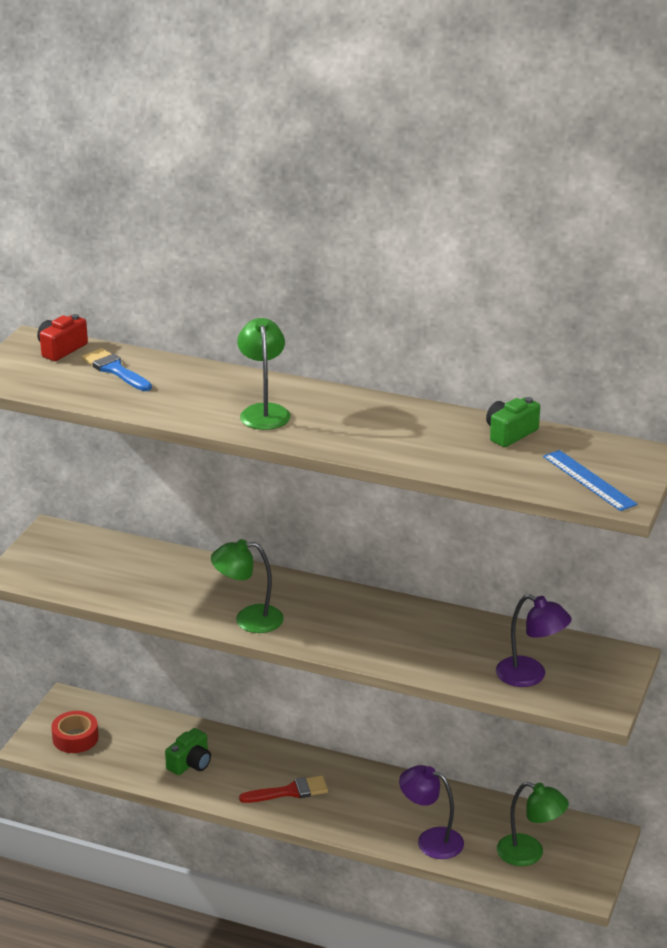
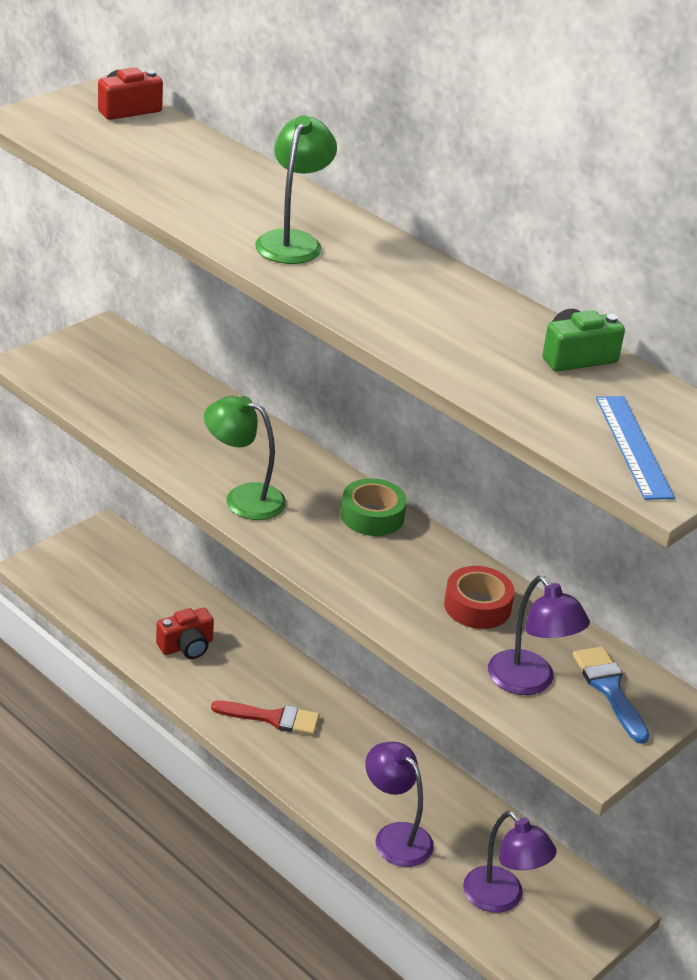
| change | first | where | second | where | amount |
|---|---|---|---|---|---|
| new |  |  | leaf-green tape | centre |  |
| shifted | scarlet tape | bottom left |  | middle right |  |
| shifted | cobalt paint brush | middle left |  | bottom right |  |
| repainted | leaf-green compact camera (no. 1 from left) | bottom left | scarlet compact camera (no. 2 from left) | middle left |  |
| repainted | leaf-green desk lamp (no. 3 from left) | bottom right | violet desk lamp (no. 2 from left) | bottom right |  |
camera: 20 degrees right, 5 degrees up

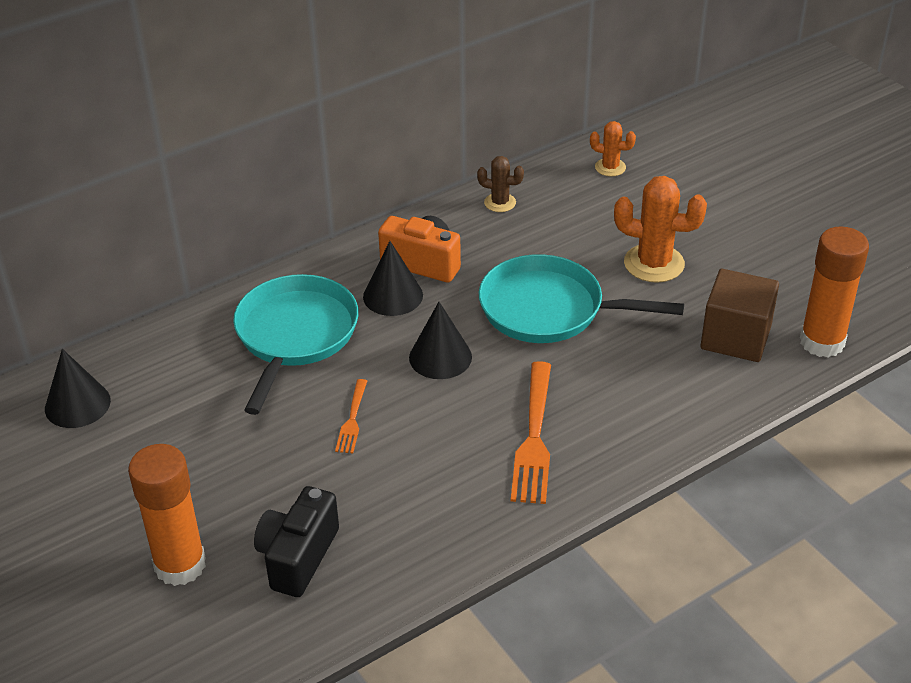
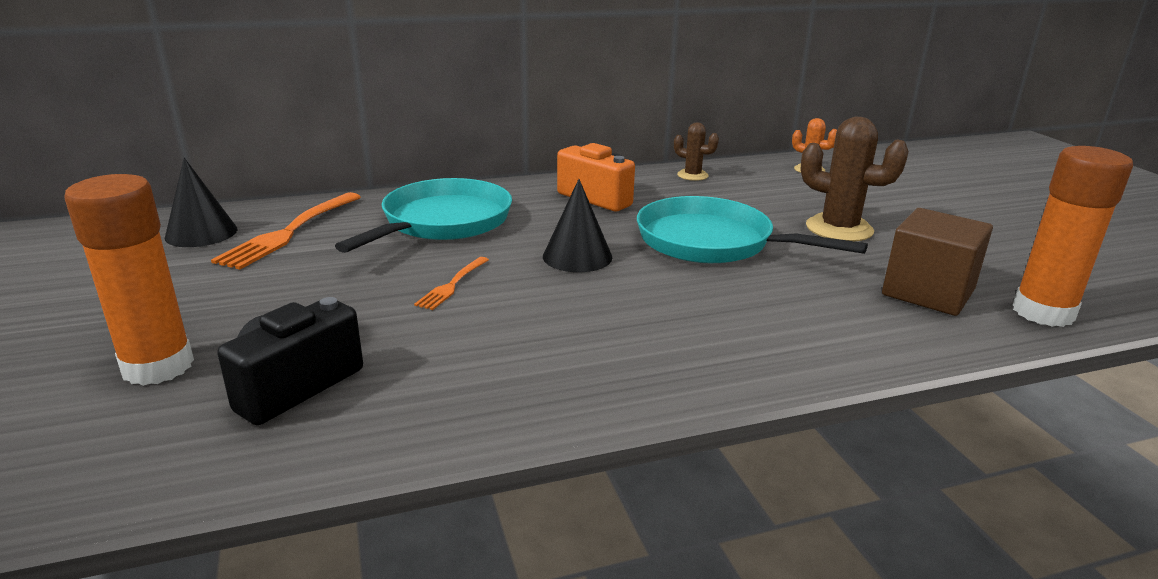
| change | first | where | second | where | amount |
|---|---|---|---|---|---|
| gone | jet-black cone (no. 2 from left) | centre |  |  |  |
| shifted | orange dinner fork (no. 2 from left in the first image) | centre | orange dinner fork (no. 1 from left) | middle left |  |
| repainted | orange saguaro cactus (no. 2 from left) | middle right | brown saguaro cactus (no. 2 from left) | top right |  |
camera: 15 degrees right, 15 degrees down

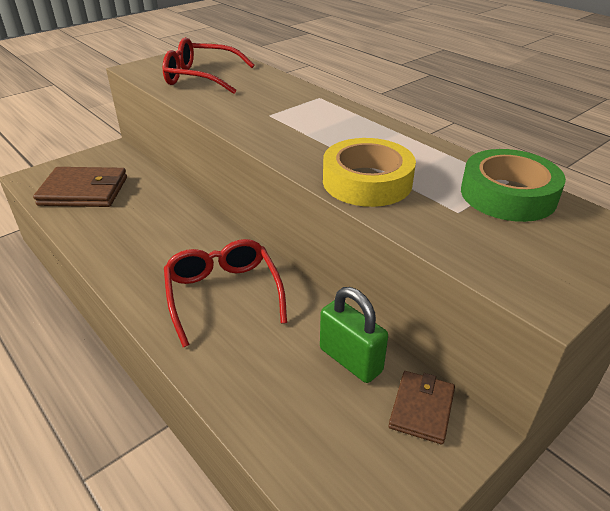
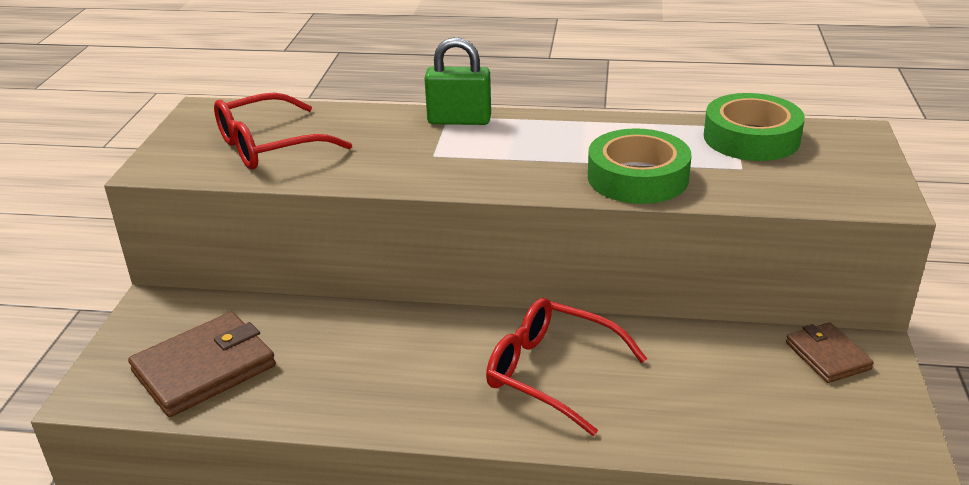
| change | first | where | second | where | amount |
|---|---|---|---|---|---|
| shifted | leaf-green padlock | centre |  | top centre |  |
| repainted | golden tape | centre | leaf-green tape (no. 1 from left) | centre |  |
camera: 40 degrees left, 5 degrees down

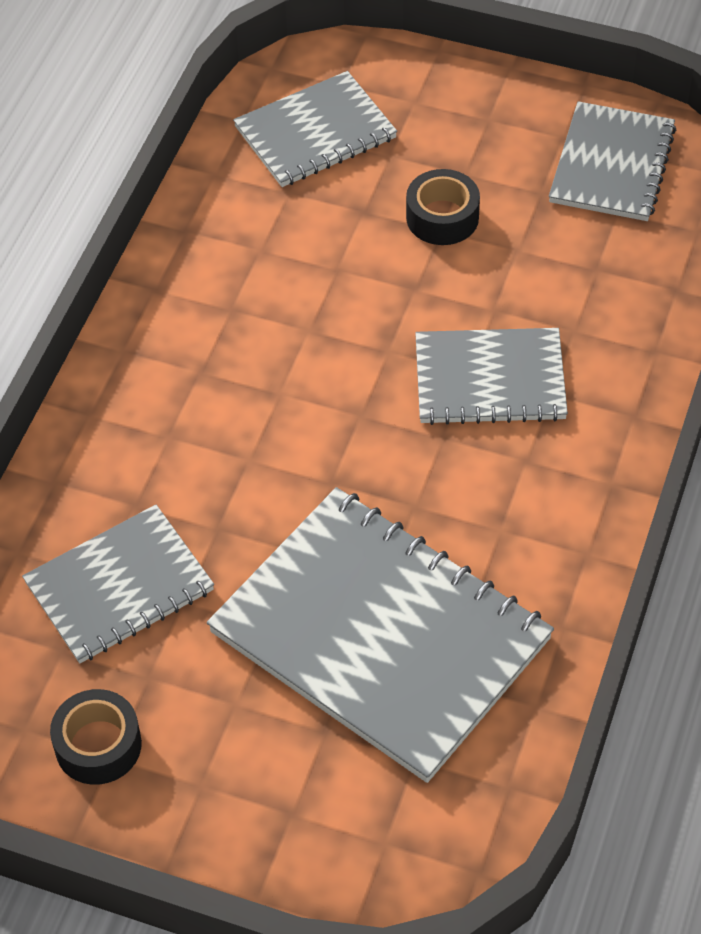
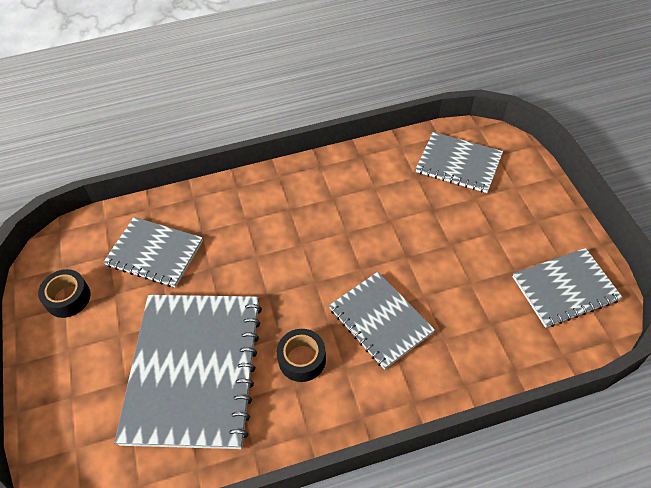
| change | first | where | second | where | amount |
|---|---|---|---|---|---|
| shifted | jet-black tape (no. 2 from left) | top centre |  | bottom centre |  |
camera: 55 degrees right, 0 degrees up

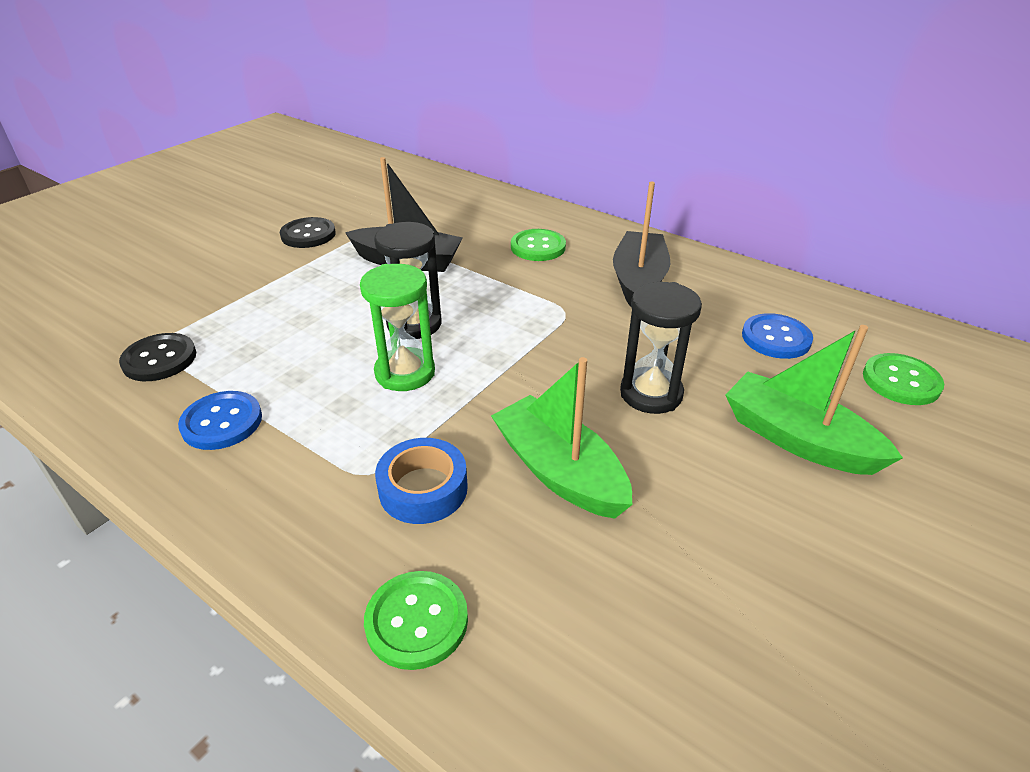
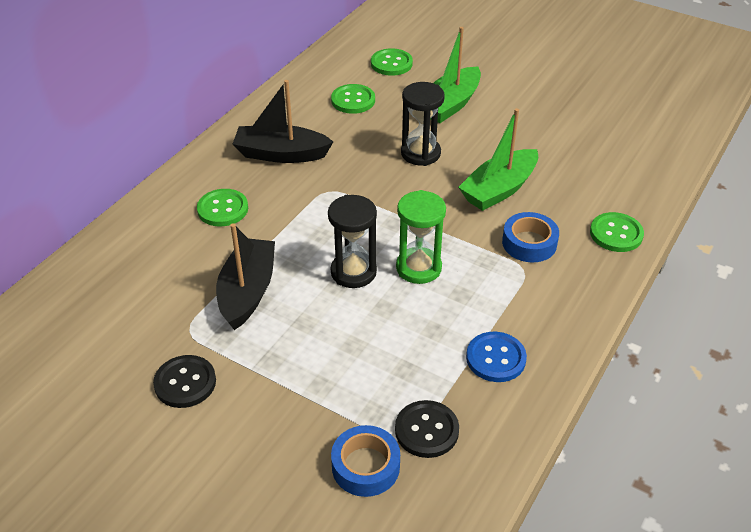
| change | first | where | second | where | amount |
|---|---|---|---|---|---|
| new |  |  | cobalt tape (no. 1 from left) | bottom centre |  |
| repainted | cobalt sewing button (no. 2 from left) | middle right | leaf-green sewing button (no. 2 from left) | top centre |  |
camera: 95 degrees left, 5 degrees up

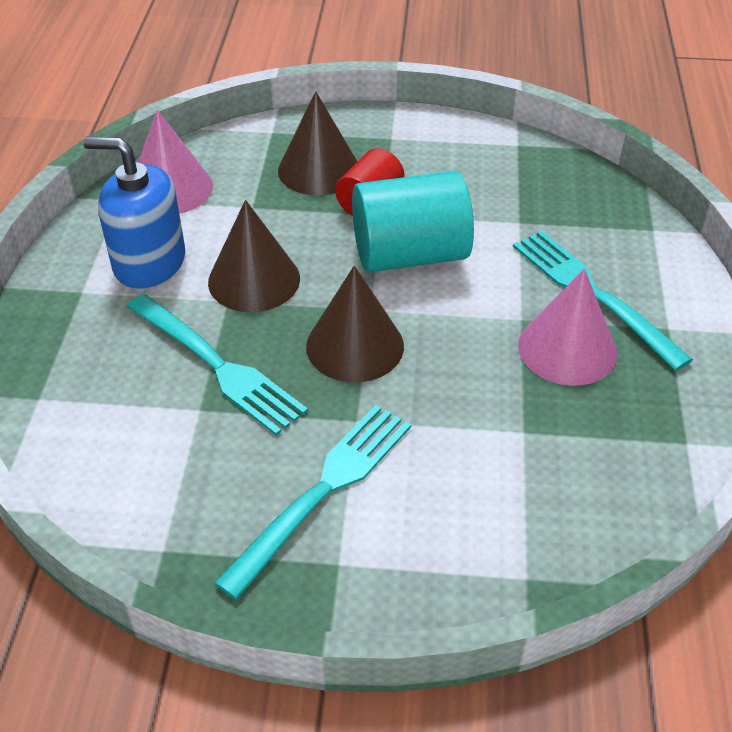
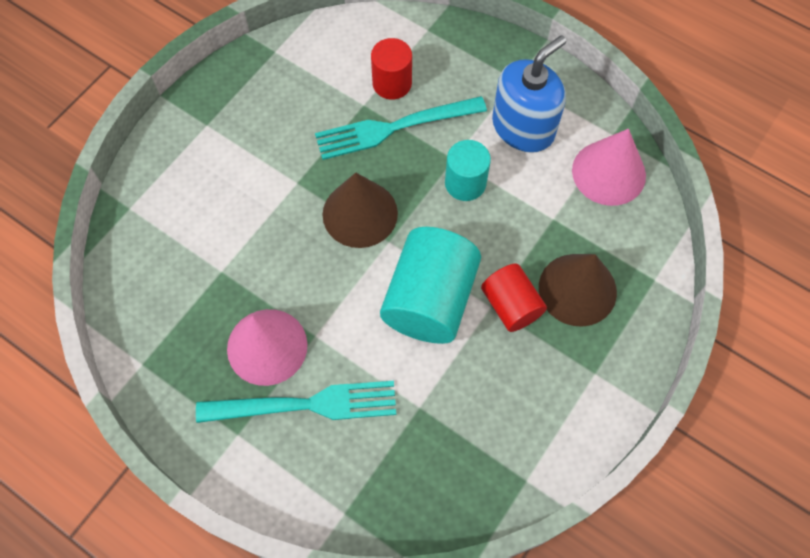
| change | first | where | second | where | amount |
|---|---|---|---|---|---|
| gone | teal dinner fork (no. 2 from left) | bottom centre |  |  |  |
| new |  |  | scarlet solid cylinder (no. 1 from left) | top centre |  |
| swapped | brown cone (no. 1 from left) | centre | teal solid cylinder (no. 2 from left) | top centre |  |
camera: 120 degrees right, 20 degrees up

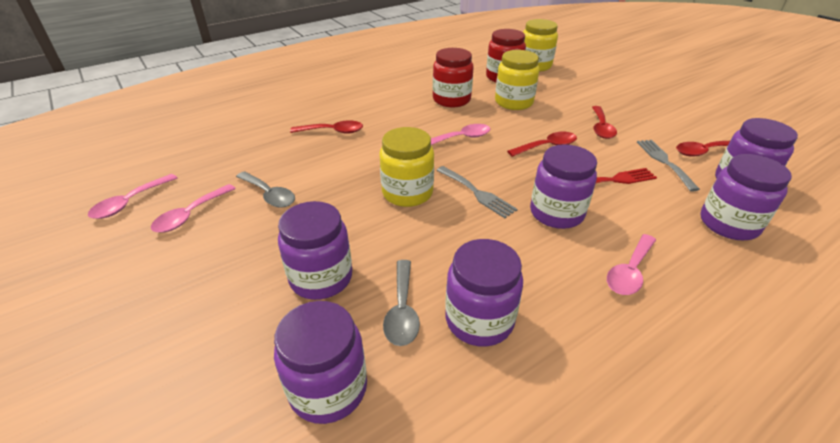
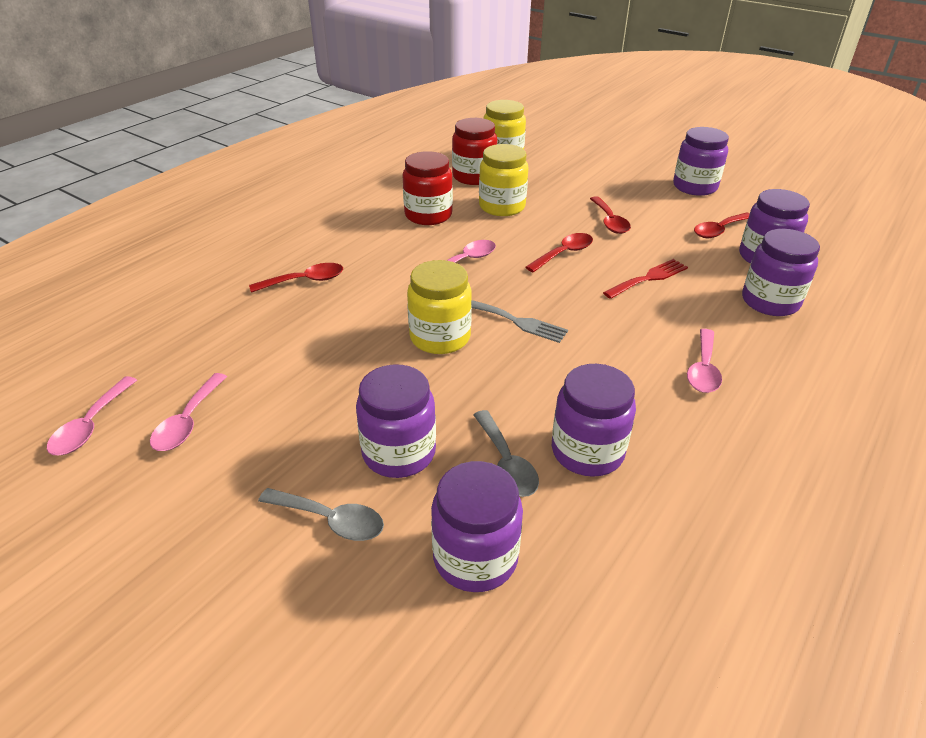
| change | first | where | second | where | amount |
|---|---|---|---|---|---|
| gone | ash-grey dinner fork (no. 2 from left) | middle right |  |  |  |
| shifted | ash-grey teaspoon (no. 1 from left) | middle left |  | bottom centre |  |
| shifted | violet preserve jar (no. 4 from left) | middle right |  | top right |  |
camera: 20 degrees left, 0 degrees up

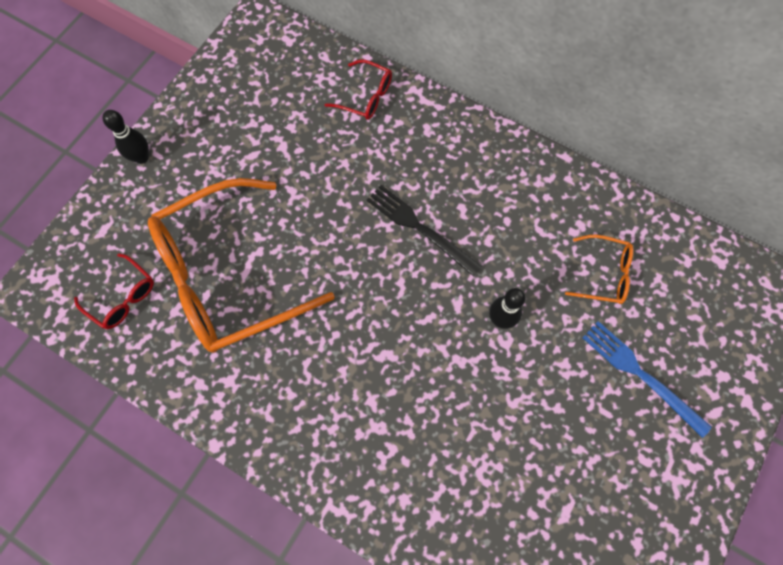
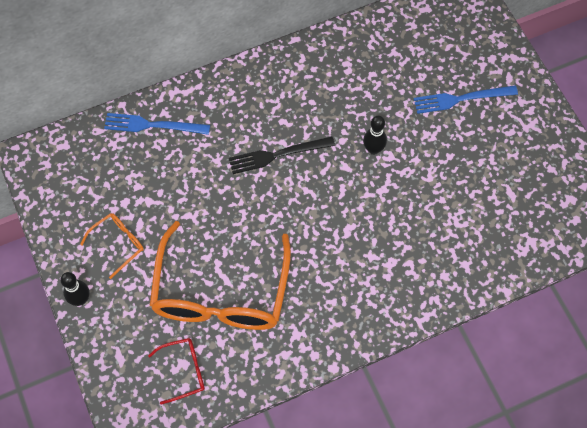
| change | first | where | second | where | amount |
|---|---|---|---|---|---|
| shifted | orange eyeglasses (no. 2 from left in the first image) | middle right | orange eyeglasses (no. 1 from left) | middle left |  |
| swapped | scarlet eyeglasses (no. 2 from left) | top centre | cobalt dinner fork (no. 1 from left) | top left |  |
camera: 55 degrees left, 5 degrees down

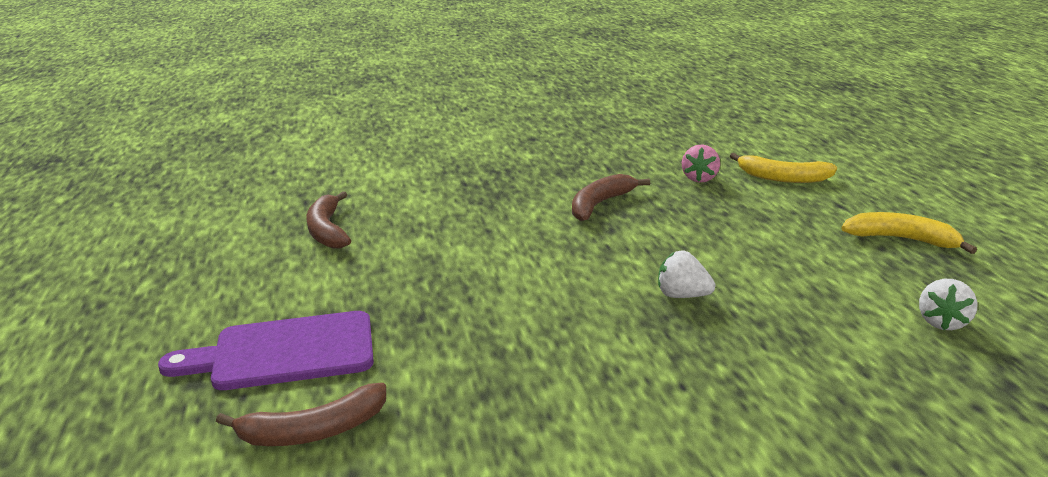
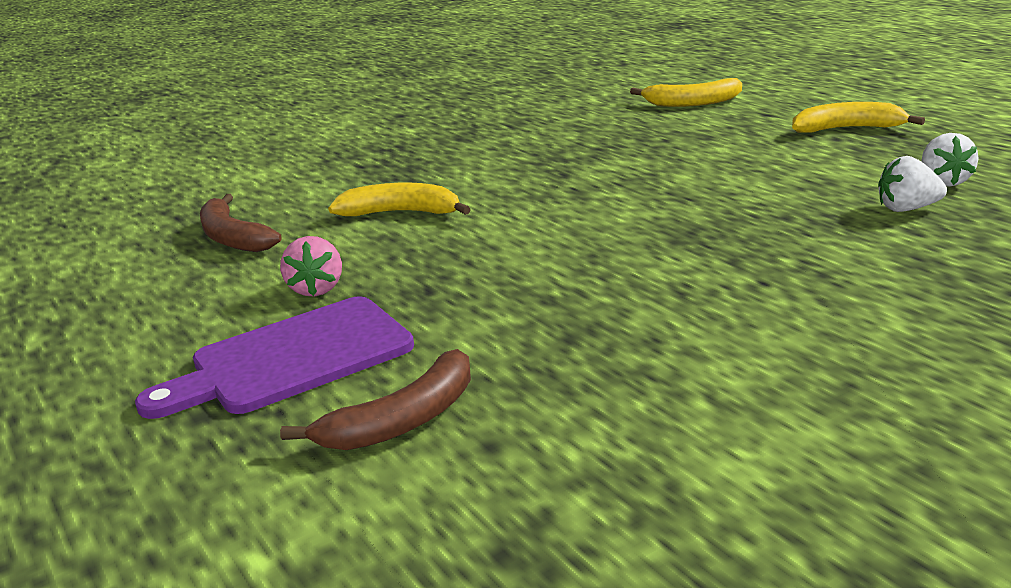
| change | first | where | second | where | amount |
|---|---|---|---|---|---|
| gone | brown toy banana (no. 3 from left) | centre |  |  |  |
| new |  |  | golden toy banana (no. 1 from left) | centre |  |
| shifted | pure white strawberry (no. 1 from left) | centre |  | top right |  |
| shifted | rosy strawberry | middle right |  | middle left |  |
camera: 20 degrees left, 0 degrees up

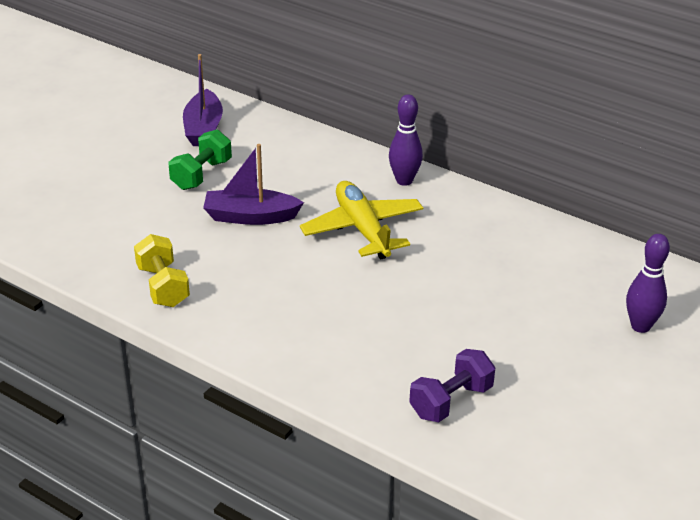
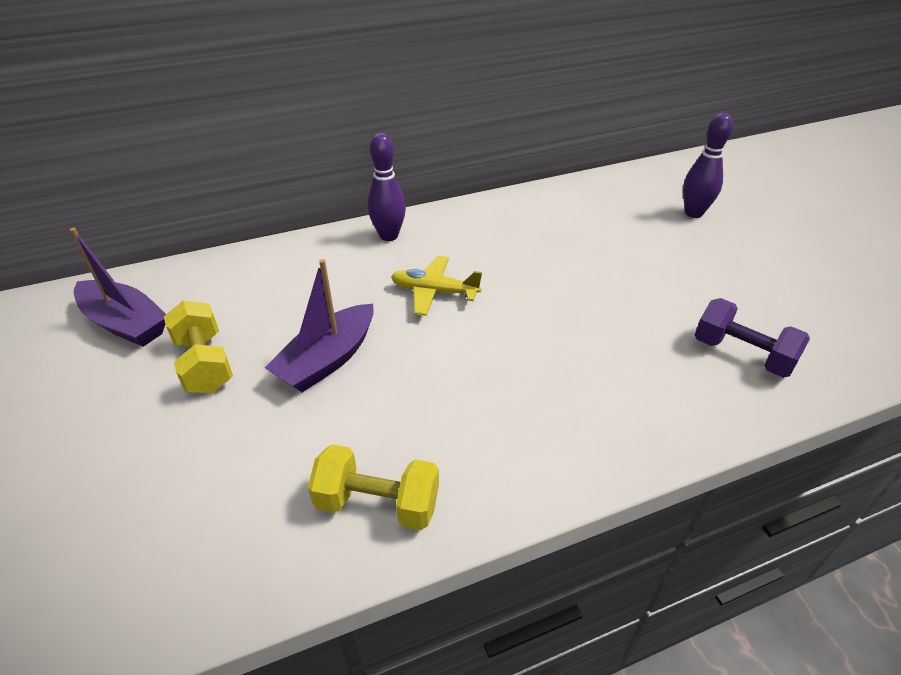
| change | first | where | second | where | amount |
|---|---|---|---|---|---|
| repainted | leaf-green dumbbell | top left | golden dumbbell (no. 1 from left) | middle left |  |
| rotated | violet dumbbell | bottom centre |  | middle right | 45 degrees counterclockwise |
| scaled | golden plane | centre |  | centre | x0.63 |
camera: 55 degrees left, 5 degrees up

